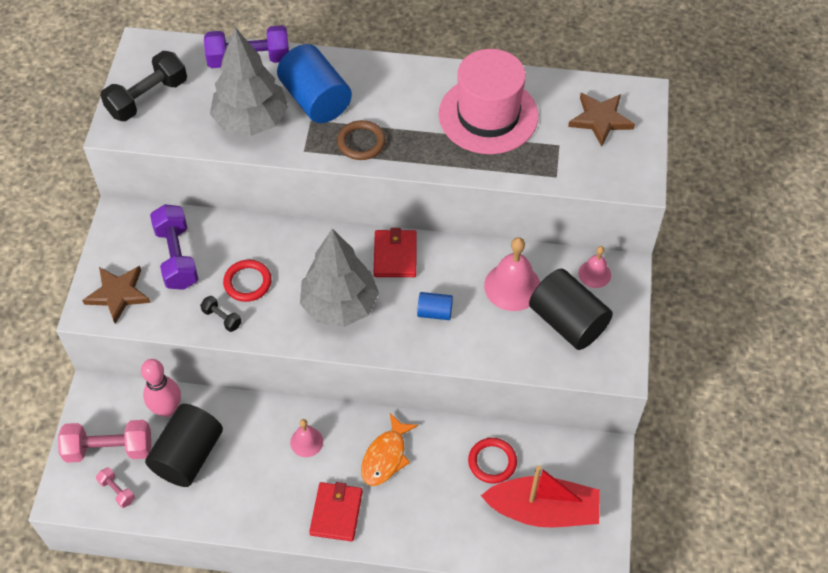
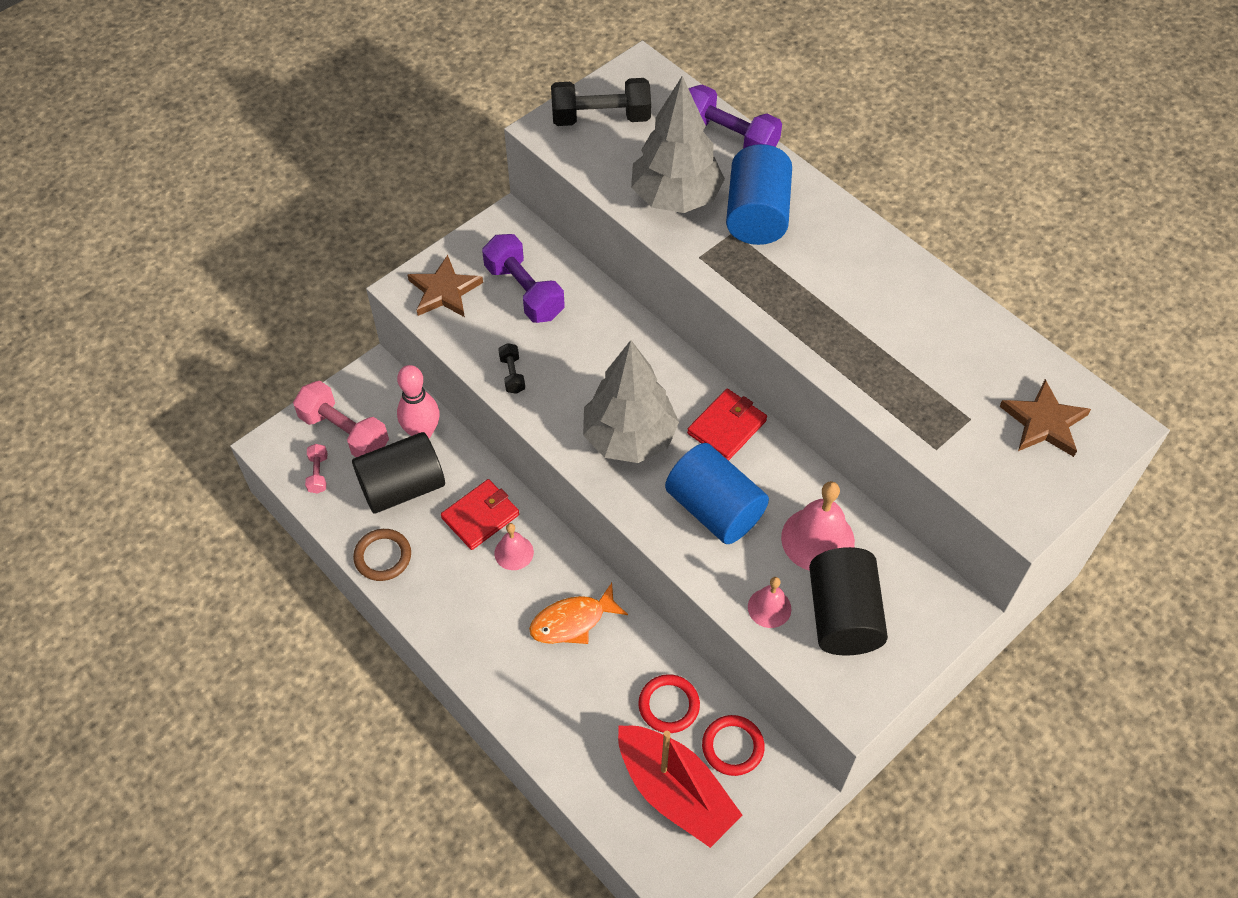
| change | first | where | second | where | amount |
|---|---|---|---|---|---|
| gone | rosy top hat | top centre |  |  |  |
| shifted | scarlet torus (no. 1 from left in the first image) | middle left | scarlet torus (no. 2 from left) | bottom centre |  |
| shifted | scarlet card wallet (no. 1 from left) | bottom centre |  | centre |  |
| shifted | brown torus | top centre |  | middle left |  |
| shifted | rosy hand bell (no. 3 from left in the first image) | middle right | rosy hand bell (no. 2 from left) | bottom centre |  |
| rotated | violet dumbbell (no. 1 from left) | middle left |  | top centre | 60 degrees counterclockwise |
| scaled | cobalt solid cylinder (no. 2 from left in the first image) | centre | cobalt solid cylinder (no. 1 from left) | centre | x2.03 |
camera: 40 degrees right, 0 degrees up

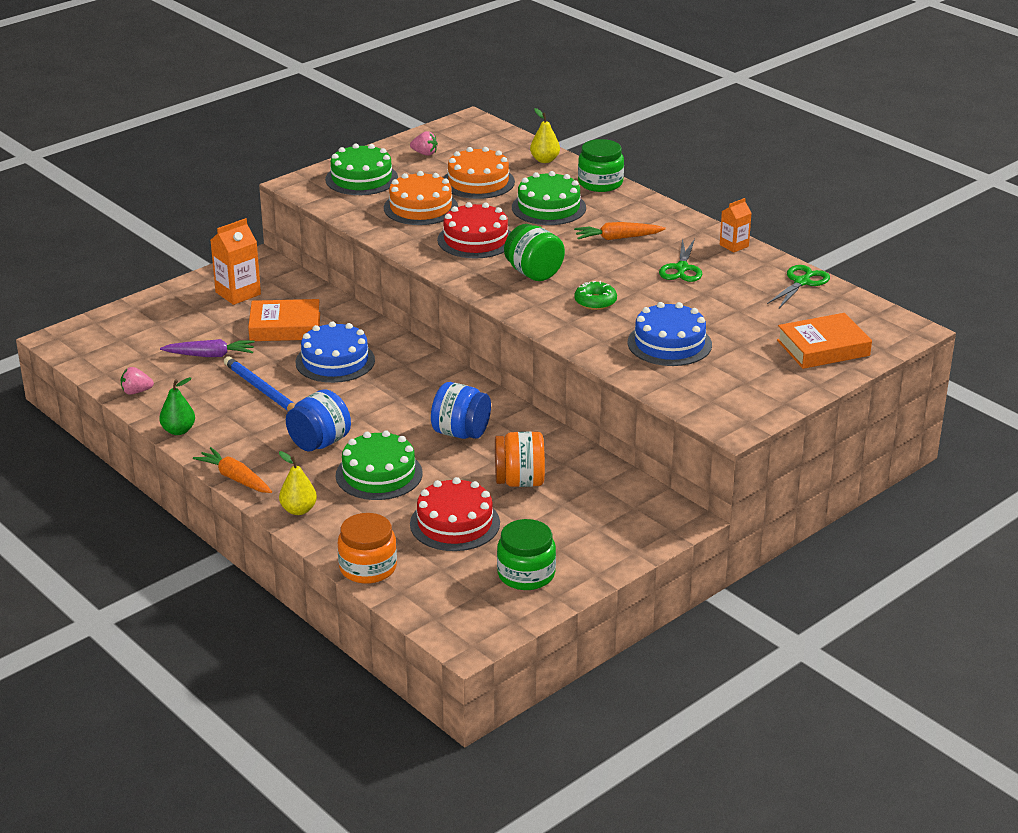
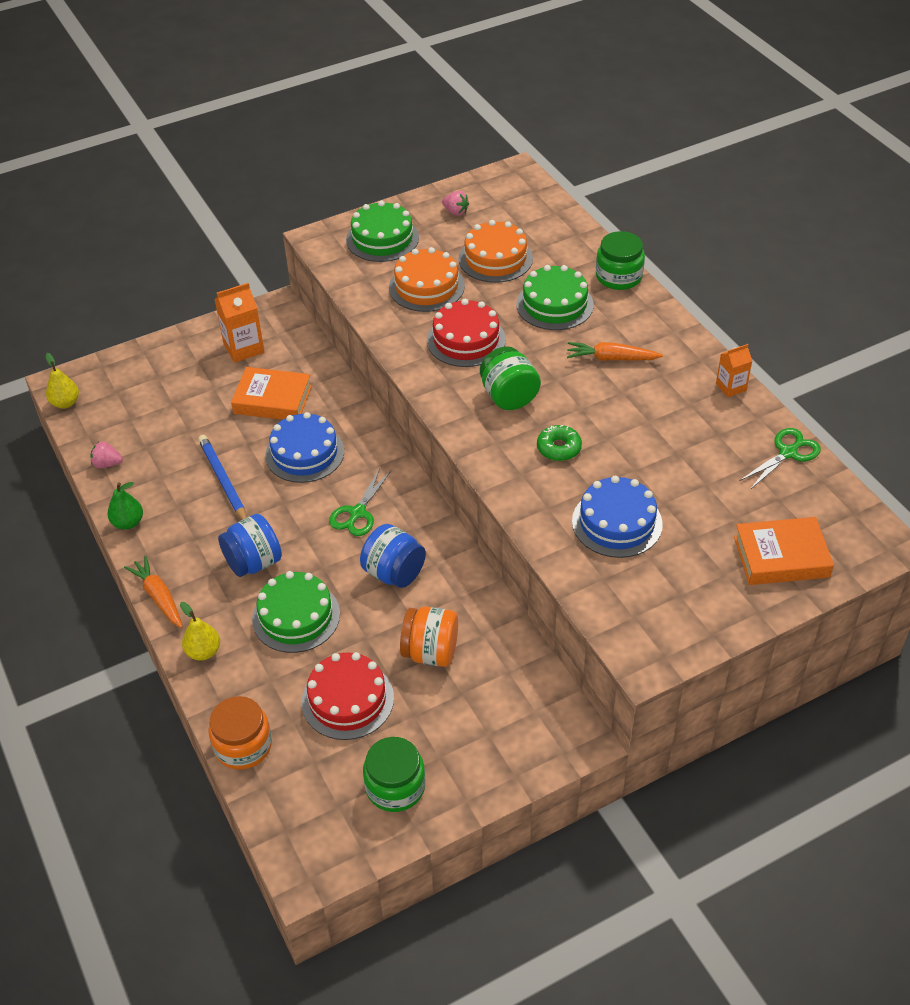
| change | first | where | second | where | amount |
|---|---|---|---|---|---|
| gone | violet carrot | middle left |  |  |  |
| shifted | golden pear fruit (no. 2 from left in the first image) | top centre | golden pear fruit (no. 1 from left) | middle left |  |
| shifted | leaf-green pair of scissors (no. 1 from left) | top right |  | centre |  |
camera: 15 degrees right, 15 degrees up

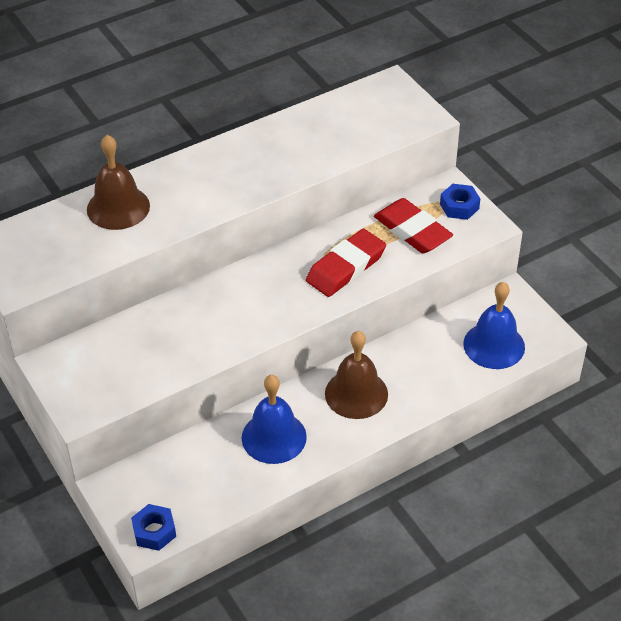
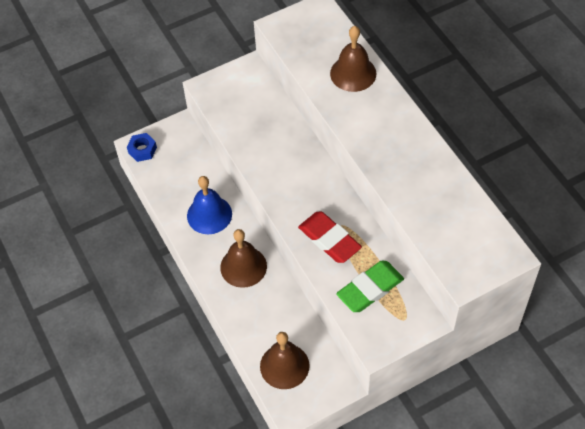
| change | first | where | second | where | amount |
|---|---|---|---|---|---|
| gone | cobalt nut (no. 2 from left) | top right |  |  |  |
| repainted | scarlet pencil eraser (no. 2 from left) | centre | leaf-green pencil eraser | bottom centre |  |
| repainted | cobalt hand bell (no. 2 from left) | middle right | brown hand bell (no. 2 from left) | bottom centre |  |
camera: 95 degrees right, 10 degrees up

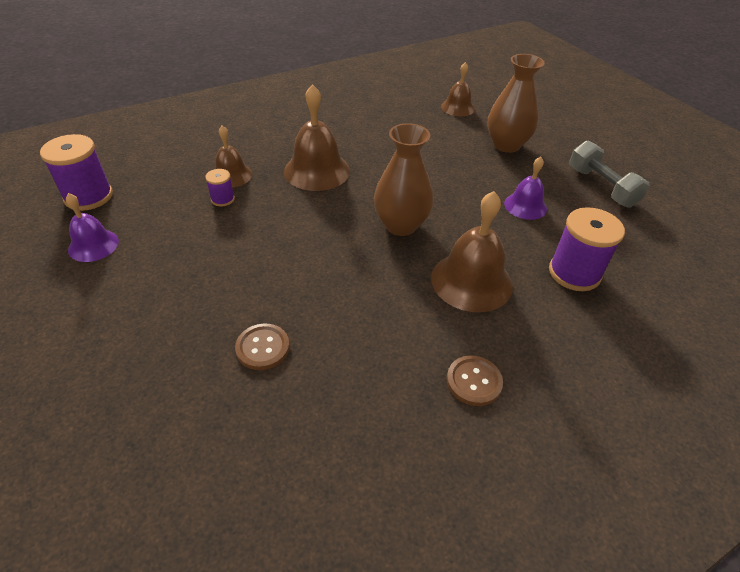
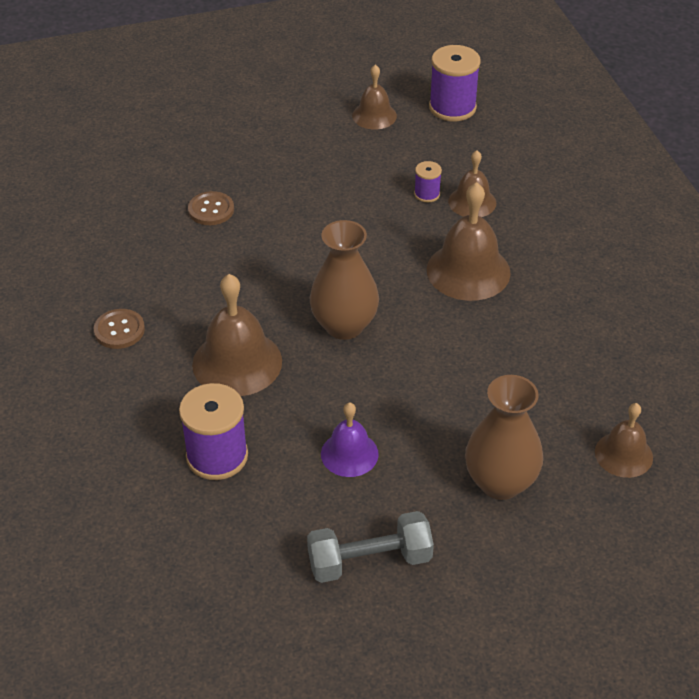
| change | first | where | second | where | amount |
|---|---|---|---|---|---|
| repainted | violet hand bell (no. 1 from left) | middle left | brown hand bell (no. 2 from left) | top centre |  |
camera: 105 degrees right, 0 degrees up

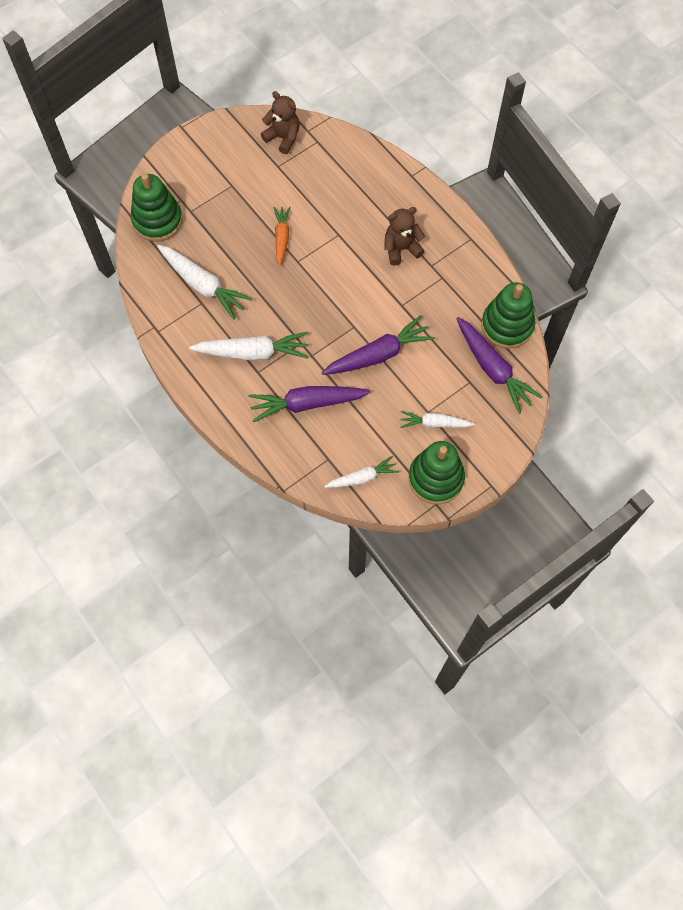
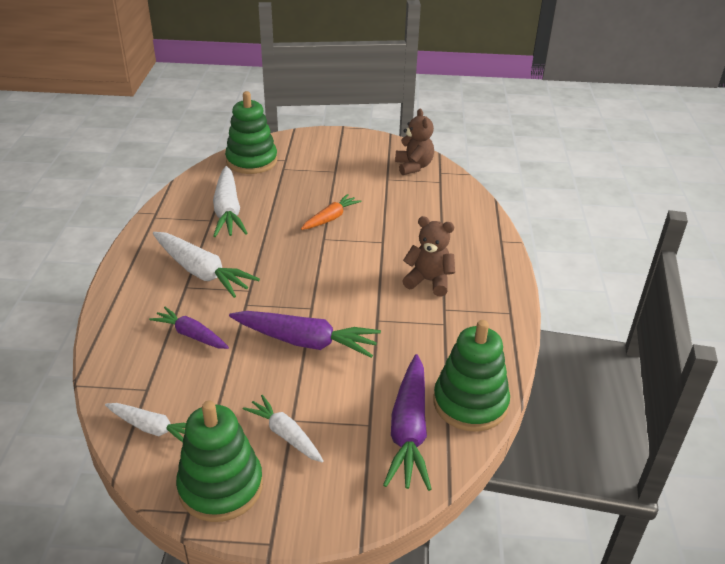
| change | first | where | second | where | amount |
|---|---|---|---|---|---|
| scaled | violet carrot (no. 1 from left) | centre |  | middle left | x0.61 |
camera: 40 degrees right, 30 degrees down

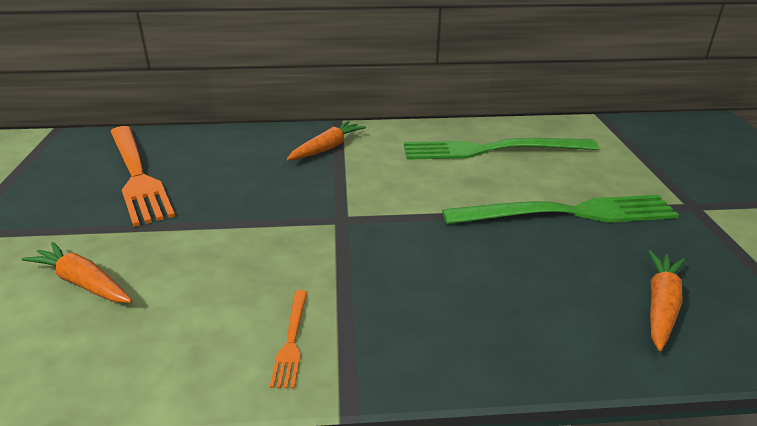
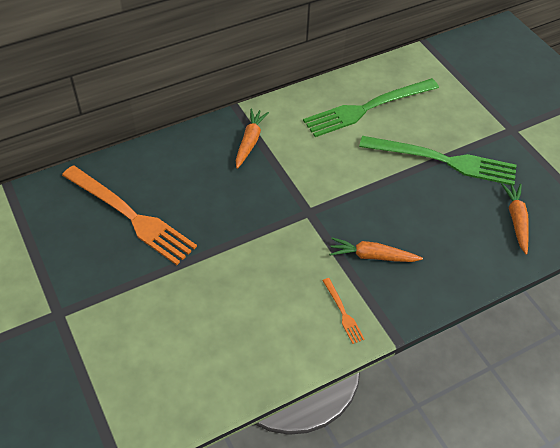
| change | first | where | second | where | amount |
|---|---|---|---|---|---|
| shifted | orange carrot (no. 1 from left in the first image) | middle left | orange carrot (no. 2 from left) | middle right |  |
| rotated | leaf-green dinner fork (no. 2 from left) | middle right |  | middle right | 45 degrees clockwise |
camera: 25 degrees left, 20 degrees up

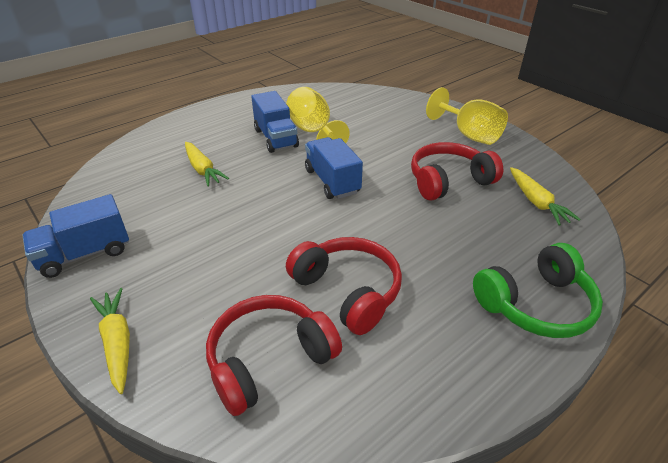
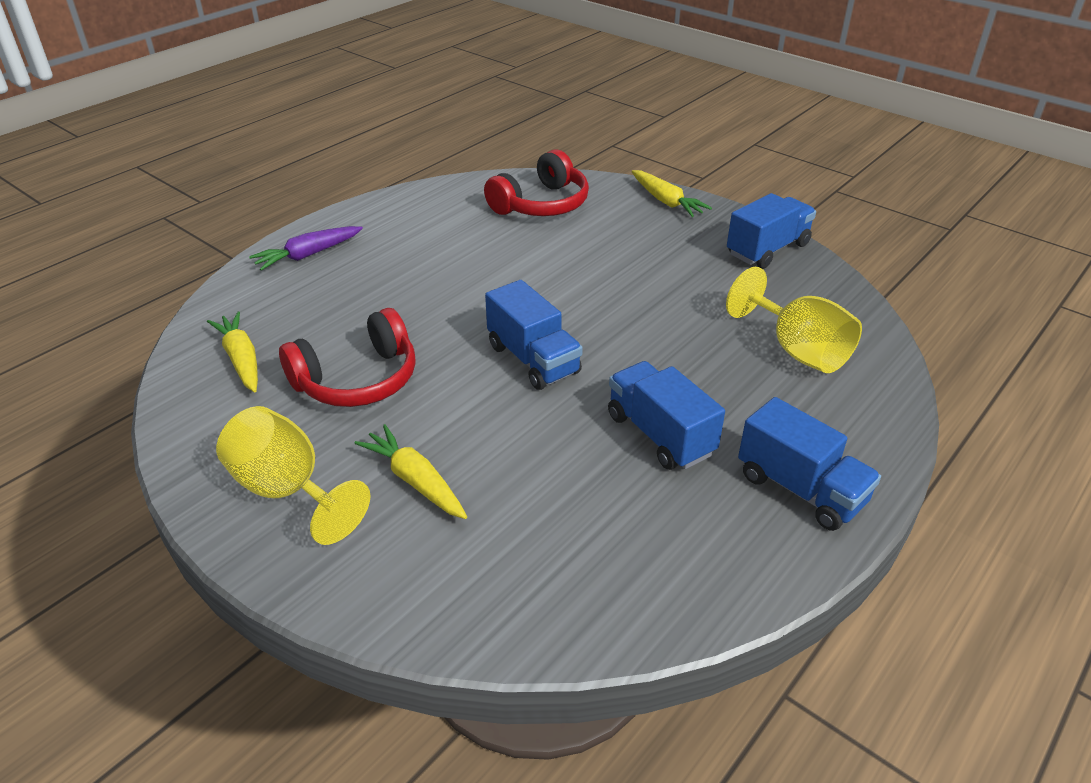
| change | first | where | second | where | amount |
|---|---|---|---|---|---|
| gone | scarlet over-ear headphones (no. 2 from left) | centre |  |  |  |
| new |  |  | cobalt lorry (no. 4 from left) | middle right |  |
| shifted | golden carrot (no. 2 from left) | middle left |  | centre |  |
| shifted | golden chalice (no. 1 from left in the first image) | top centre | golden chalice (no. 2 from left) | middle right |  |
| swapped | leaf-green over-ear headphones | middle right | violet carrot | top left |  |
camera: 170 degrees right, 0 degrees up

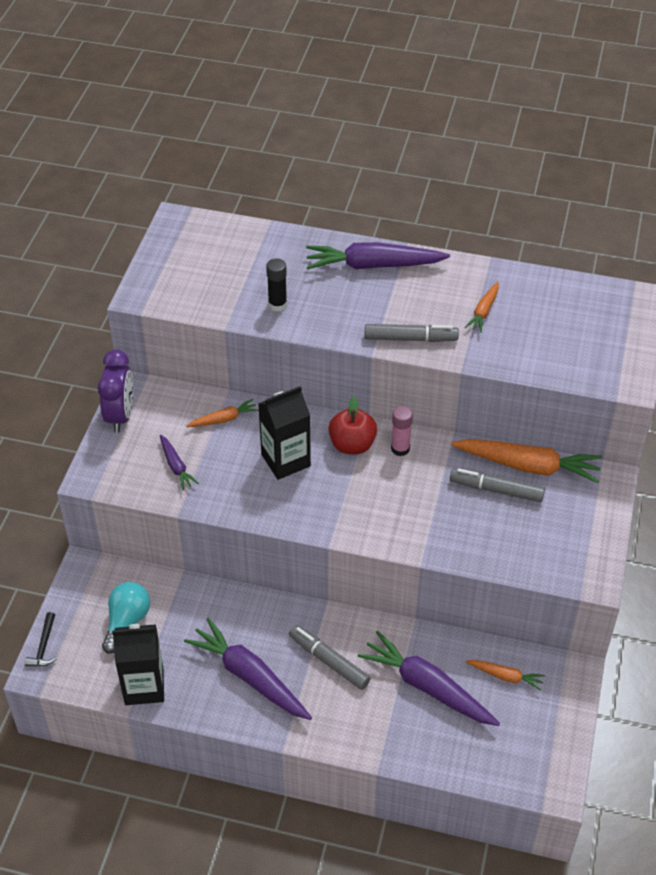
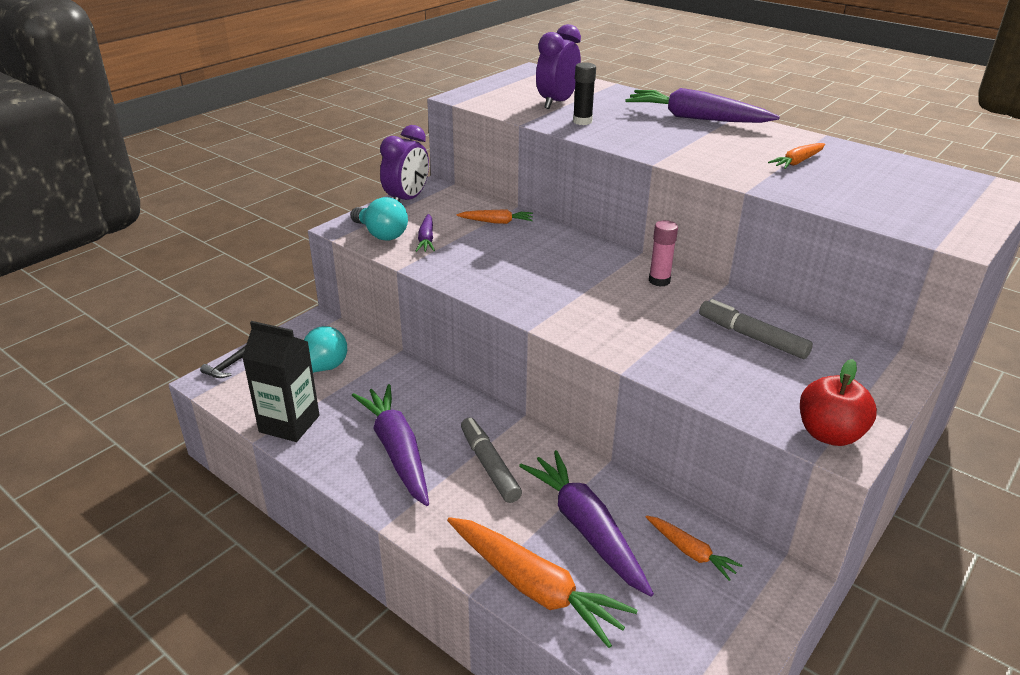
| change | first | where | second | where | amount |
|---|---|---|---|---|---|
| gone | jet-black juice carton (no. 2 from left) | centre |  |  |  |
| gone | ash-grey felt pen (no. 2 from left) | centre |  |  |  |
| new |  |  | teal light bulb (no. 2 from left) | top centre |  |
| new |  |  | violet clock (no. 2 from left) | top centre |  |
| shifted | scarlet apple fruit | centre |  | middle right |  |
| shifted | orange carrot (no. 4 from left in the first image) | middle right | orange carrot (no. 2 from left) | bottom centre |  |
camera: 25 degrees right, 15 degrees down

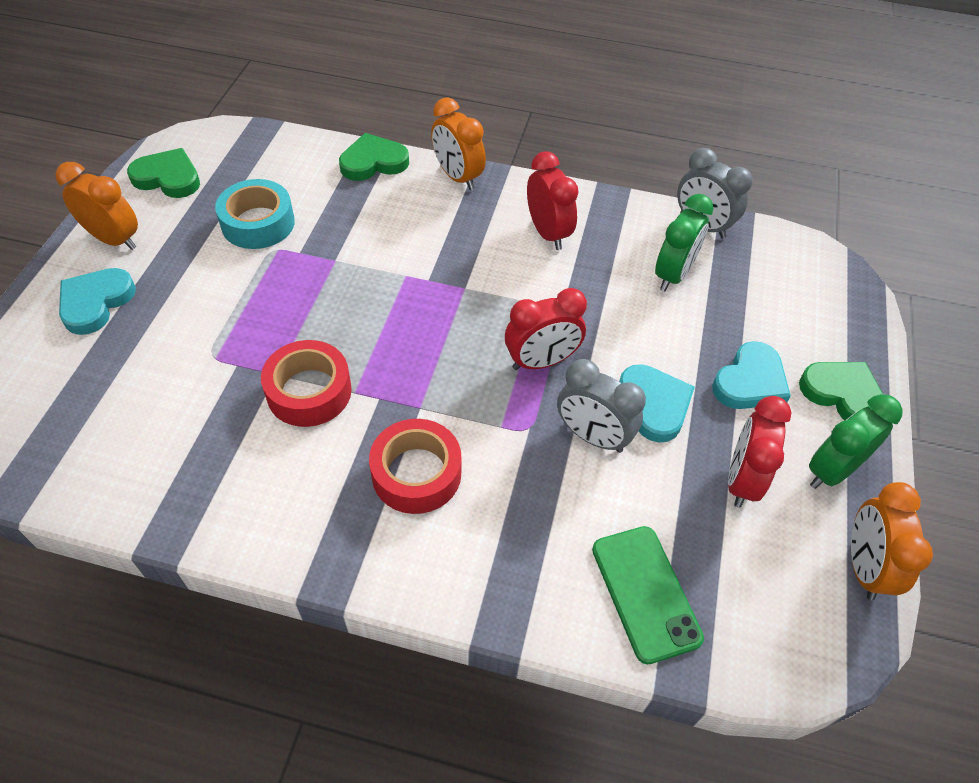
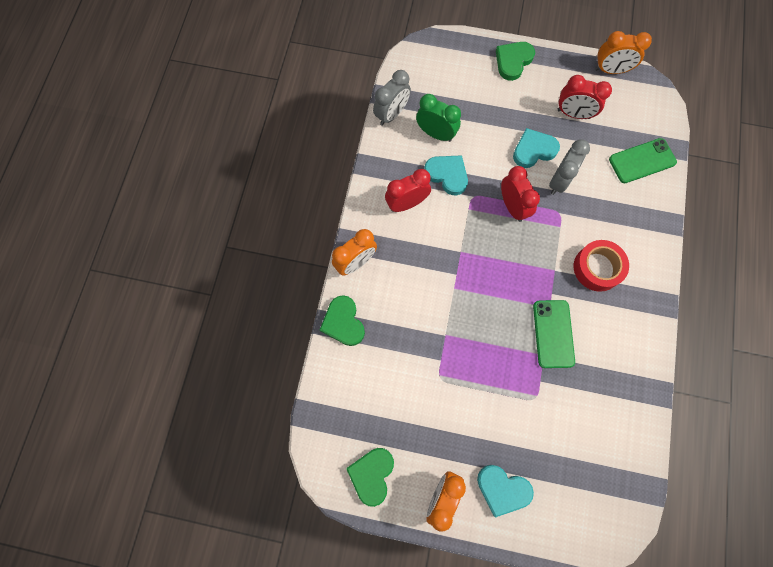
| change | first | where | second | where | amount |
|---|---|---|---|---|---|
| gone | teal tape | top left |  |  |  |
| gone | leaf-green clock (no. 2 from left) | middle right |  |  |  |
| shifted | teal heart (no. 3 from left in the first image) | middle right | teal heart (no. 1 from left) | top centre |  |
| swapped | scarlet tape (no. 1 from left) | middle left | leaf-green smartphone (no. 1 from left) | middle right |  |
camera: 90 degrees left, 20 degrees up

